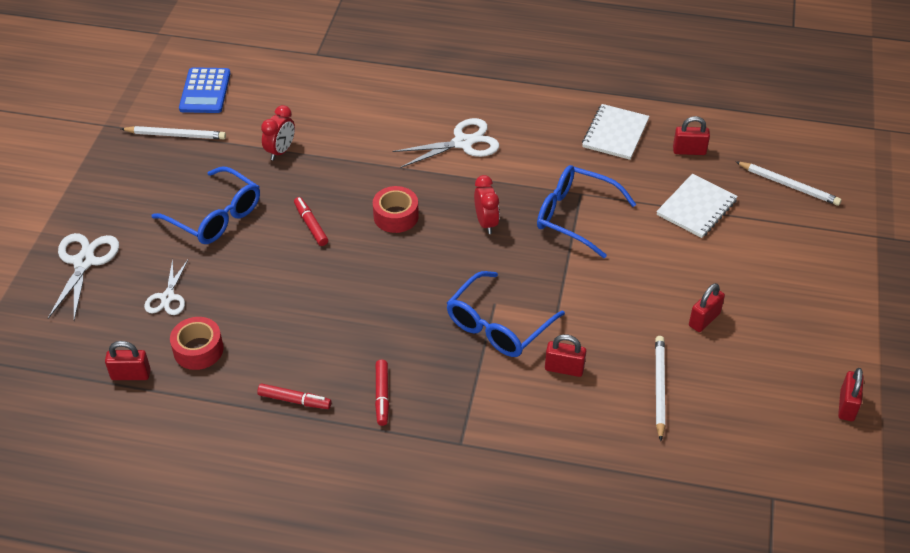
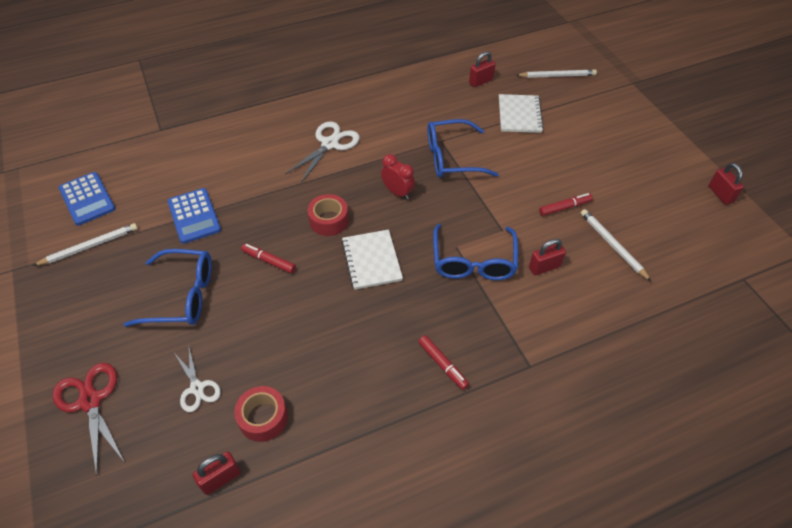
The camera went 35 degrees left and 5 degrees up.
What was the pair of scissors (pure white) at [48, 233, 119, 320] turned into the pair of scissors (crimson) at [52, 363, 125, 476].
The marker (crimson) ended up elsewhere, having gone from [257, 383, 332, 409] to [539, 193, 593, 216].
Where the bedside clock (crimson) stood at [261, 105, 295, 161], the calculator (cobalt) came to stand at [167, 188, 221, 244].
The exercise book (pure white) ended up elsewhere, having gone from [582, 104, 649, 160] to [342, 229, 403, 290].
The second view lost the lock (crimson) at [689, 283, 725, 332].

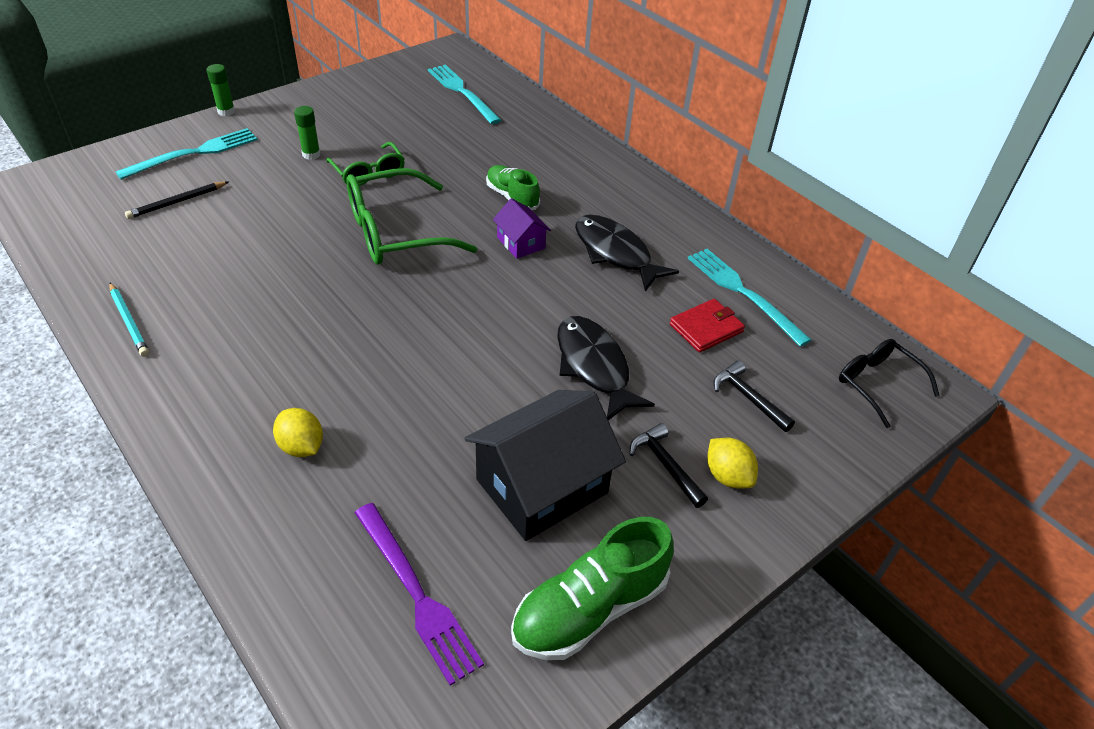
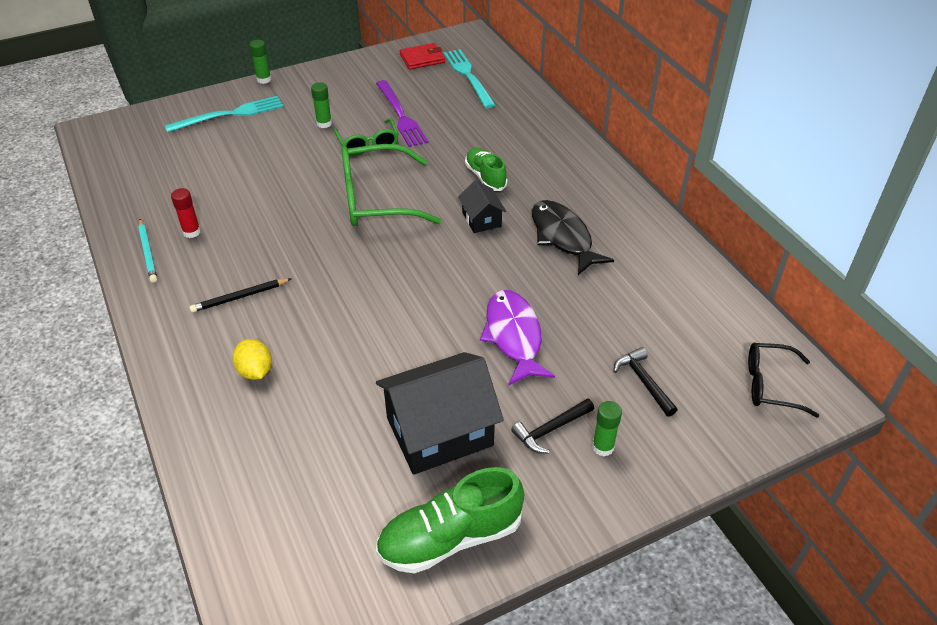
The camera went 15 degrees right and 0 degrees up.
The wooden pencil (ebony) ended up elsewhere, having gone from [125, 181, 229, 219] to [189, 278, 292, 313].
The fork (violet) ended up elsewhere, having gone from [354, 503, 484, 686] to [376, 80, 428, 147].
What was the cottage (violet) at [493, 198, 551, 259] turned into the cottage (ebony) at [458, 180, 506, 233].
What was the toy fish (ebony) at [557, 316, 655, 420] turned into the toy fish (violet) at [480, 290, 555, 386].
The claw hammer (ebony) at [630, 423, 708, 508] ended up facing another way, 105 degrees counterclockwise from before.
The billfold (crimson) ended up elsewhere, having gone from [670, 299, 745, 352] to [400, 43, 445, 70].
The second view lost the fork (aqua) at [688, 249, 811, 347].
Where the lemon (bright yellow) stood at [707, 438, 758, 489], the glue (green) came to stand at [592, 401, 622, 457].
The eyeglasses (ebony) at [839, 339, 940, 428] ended up facing another way, 60 degrees counterclockwise from before.
The second view gained the glue (crimson) at [171, 188, 201, 238].

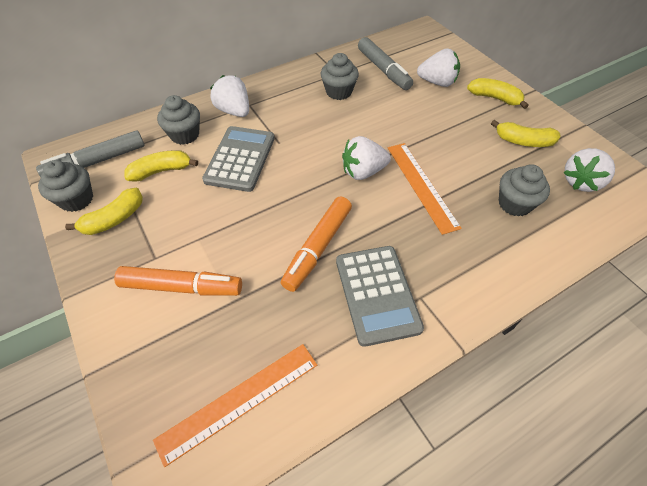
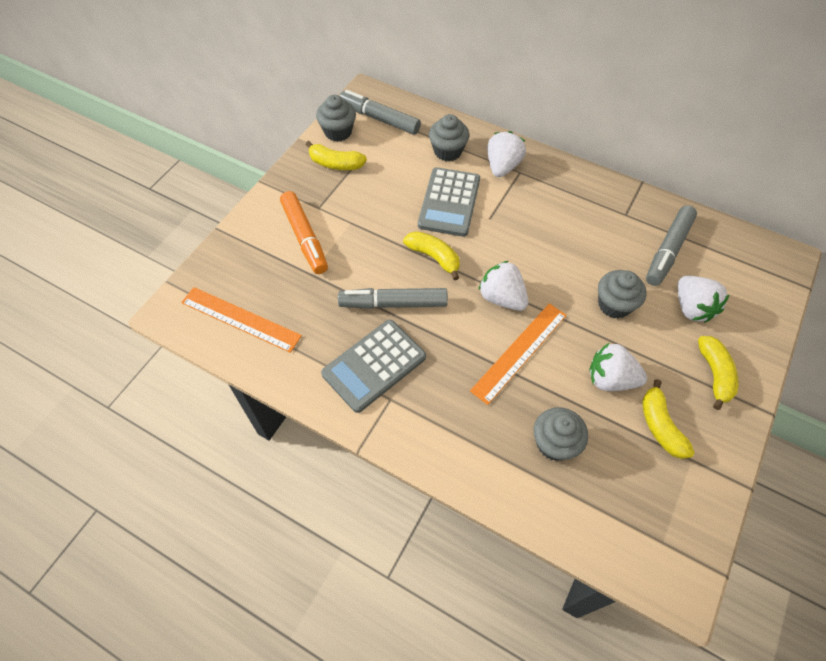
The camera went 60 degrees right and 5 degrees up.
The banana fruit (bright yellow) ended up elsewhere, having gone from [125, 150, 198, 182] to [403, 231, 460, 280].
The calculator (ash-grey) at [202, 126, 275, 192] ended up facing another way, 120 degrees clockwise from before.
What was the marker (orange-coloured) at [281, 197, 352, 292] turned into the marker (ash-grey) at [338, 288, 448, 309].
The cupcake (ash-grey) ended up elsewhere, having gone from [321, 53, 359, 100] to [598, 270, 647, 319].
The toy strawberry (pure white) ended up elsewhere, having gone from [563, 148, 615, 192] to [589, 342, 647, 391].

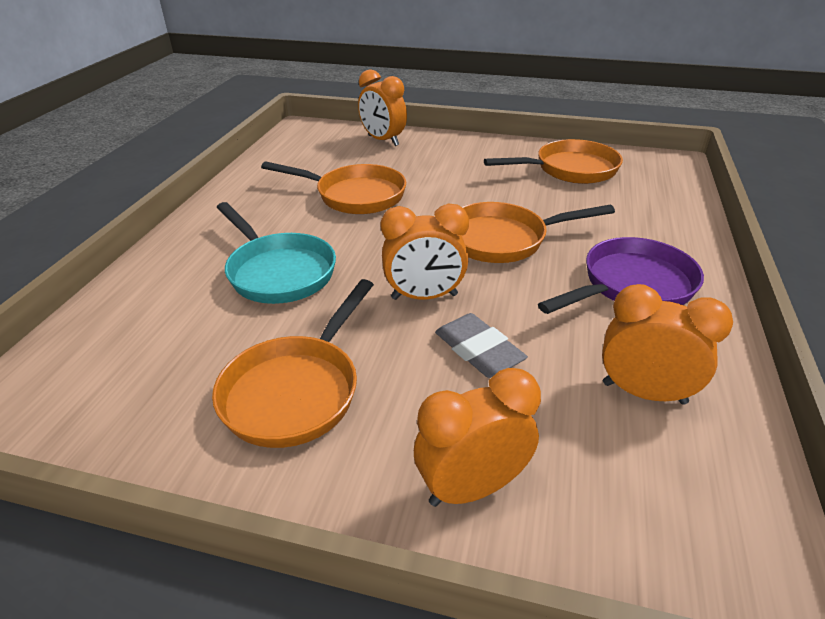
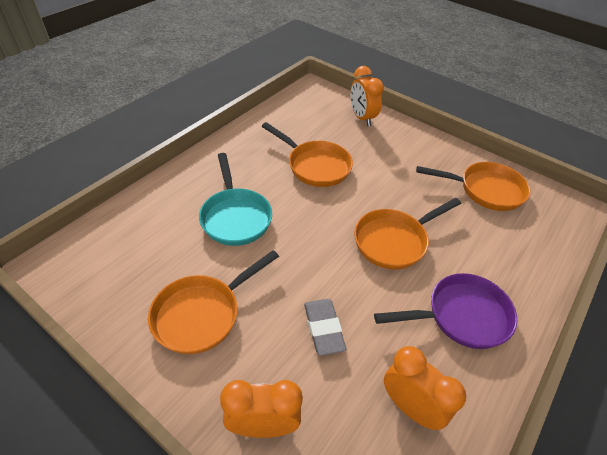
The camera went 20 degrees right and 10 degrees up.
The second view lost the bedside clock (orange-coloured) at [381, 203, 469, 300].
The skillet (orange-coloured) at [462, 202, 615, 263] ended up facing another way, 45 degrees counterclockwise from before.

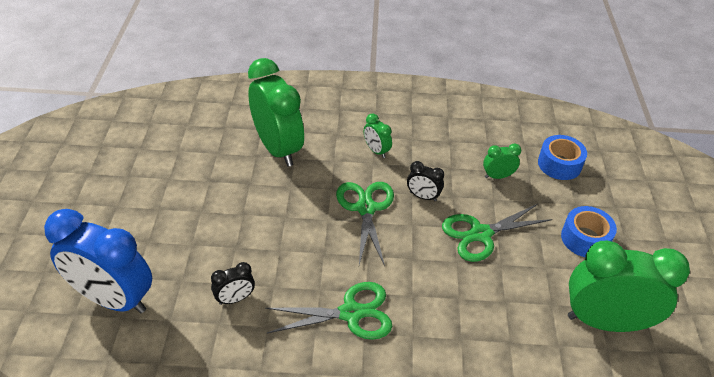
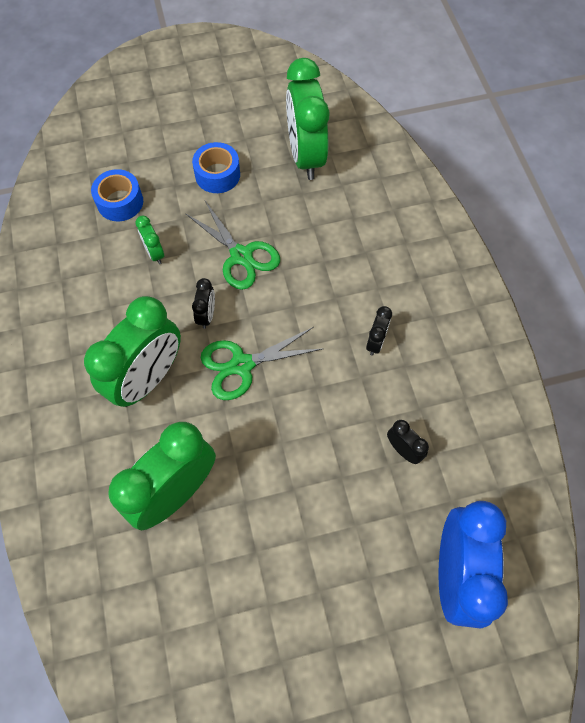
The camera went 105 degrees left and 20 degrees up.
Where the pair of scissors (green) stood at [265, 282, 392, 340], the bedside clock (ebony) came to stand at [366, 306, 392, 355].
The size of the bedside clock (green) at [364, 113, 392, 158] changed by a factor of 2.28.

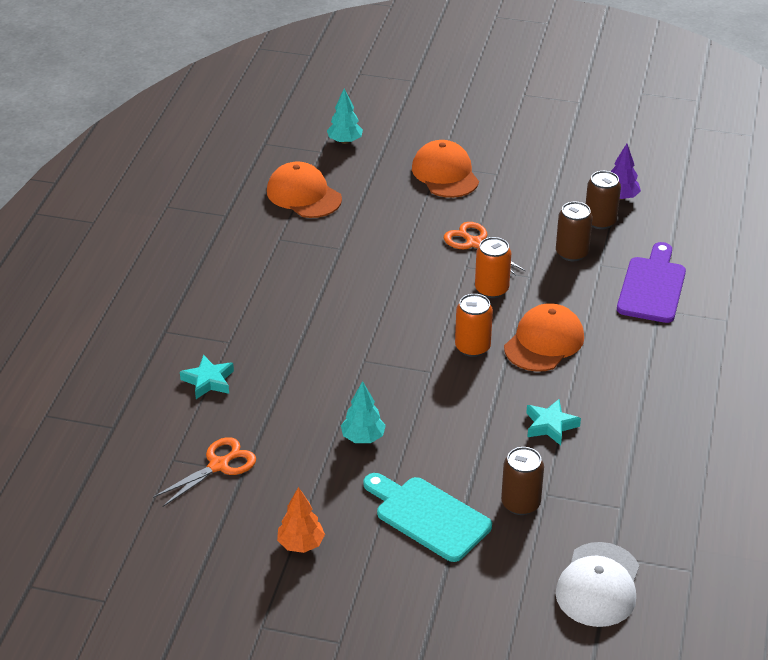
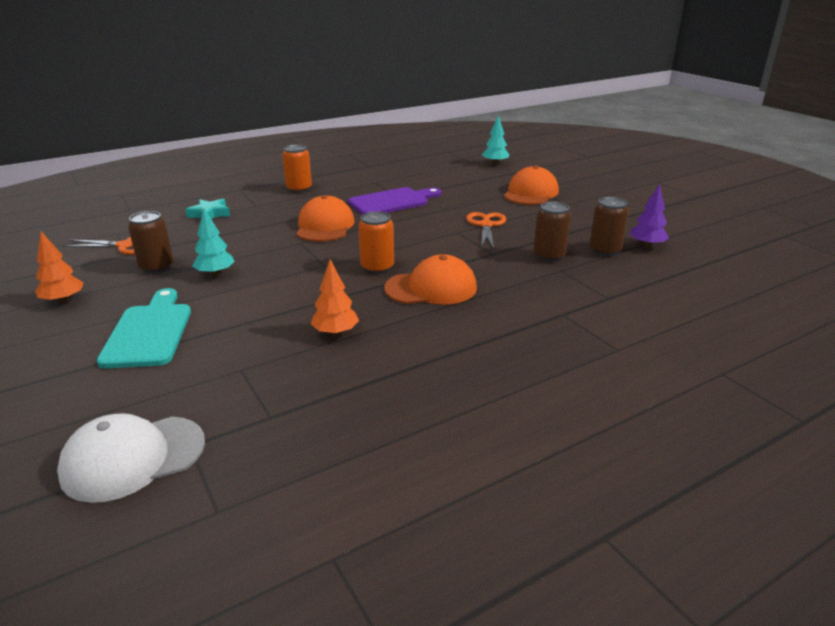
The camera went 45 degrees right and 10 degrees down.
The baseball cap (orange-coloured) ended up elsewhere, having gone from [267, 161, 342, 218] to [296, 195, 354, 242].
The soda can (orange-coloured) ended up elsewhere, having gone from [475, 237, 511, 298] to [282, 144, 312, 192].
The soda can (dark brown) ended up elsewhere, having gone from [501, 447, 544, 515] to [128, 211, 173, 273].
Where the star (aqua) stood at [526, 399, 581, 445], the toy tree (orange-coloured) came to stand at [311, 259, 359, 336].
The bread board (violet) ended up elsewhere, having gone from [617, 242, 686, 323] to [348, 187, 441, 215].

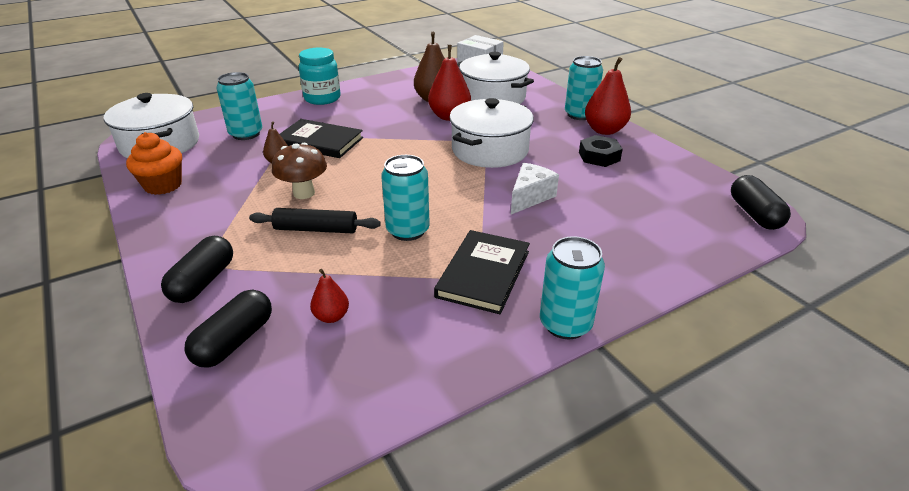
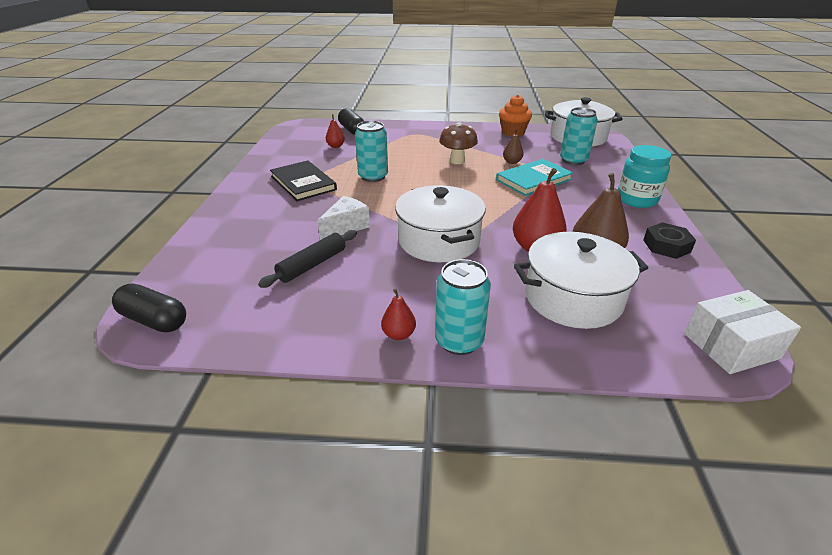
The camera went 125 degrees right and 0 degrees up.
The second view lost the pill (ebony) at [161, 236, 233, 303].
The dough roller (ebony) ended up elsewhere, having gone from [249, 208, 381, 233] to [258, 230, 357, 288].
What was the hardcover (ebony) at [280, 119, 363, 158] turned into the hardcover (aqua) at [496, 159, 573, 196].
The cheese (pure white) at [511, 163, 559, 214] ended up facing another way, 120 degrees counterclockwise from before.
The second view lost the soda can (aqua) at [540, 236, 605, 339].
The nut (ebony) ended up elsewhere, having gone from [579, 135, 623, 167] to [643, 222, 696, 259].
The size of the toy pear (crimson) at [585, 57, 631, 135] changed by a factor of 0.53.

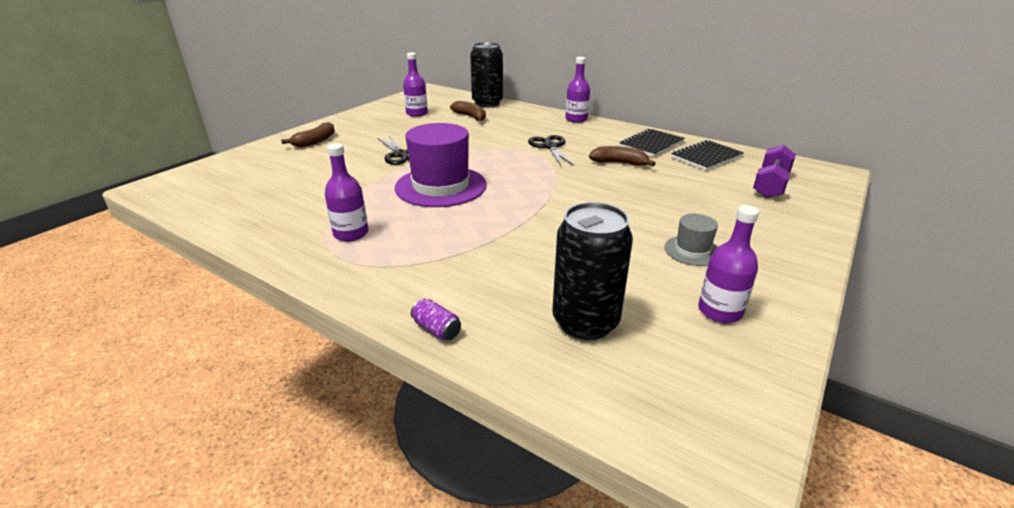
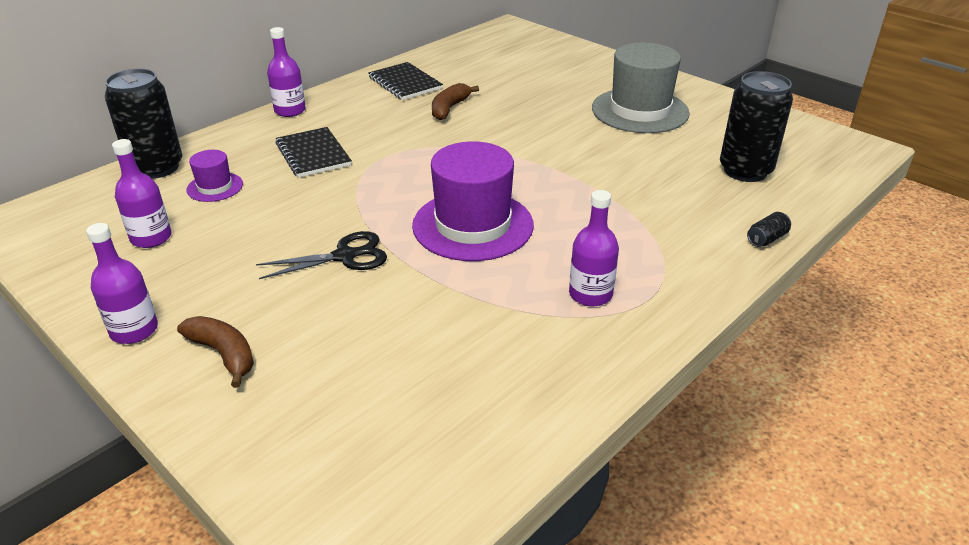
The camera went 80 degrees left and 5 degrees up.
What was the soda can (violet) at [411, 298, 461, 341] turned into the soda can (ebony) at [747, 212, 791, 247].
Where the banana fruit (dark brown) stood at [450, 101, 486, 121], the tall hat (violet) came to stand at [187, 150, 243, 202].
The second view lost the pair of scissors (ebony) at [528, 135, 574, 165].
The size of the tall hat (ash-grey) at [664, 214, 718, 266] changed by a factor of 2.07.
The exercise book (ebony) ended up elsewhere, having gone from [671, 140, 744, 170] to [275, 127, 352, 178].
The bottle (violet) ended up elsewhere, having gone from [698, 205, 759, 323] to [86, 223, 158, 344].
The second view lost the dumbbell (violet) at [753, 145, 796, 198].

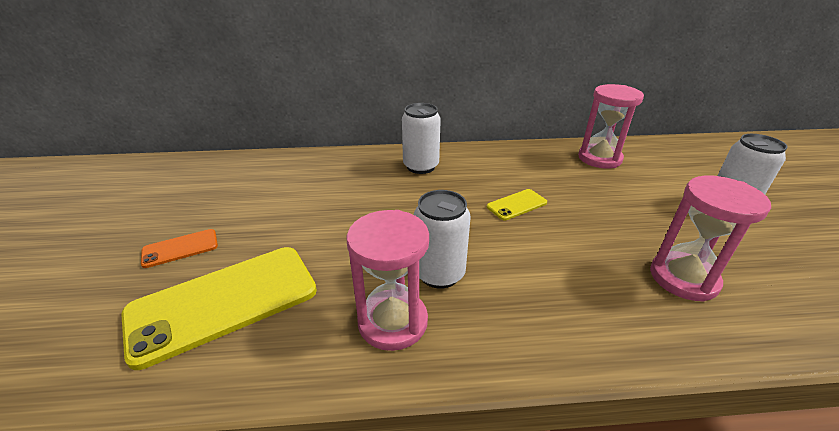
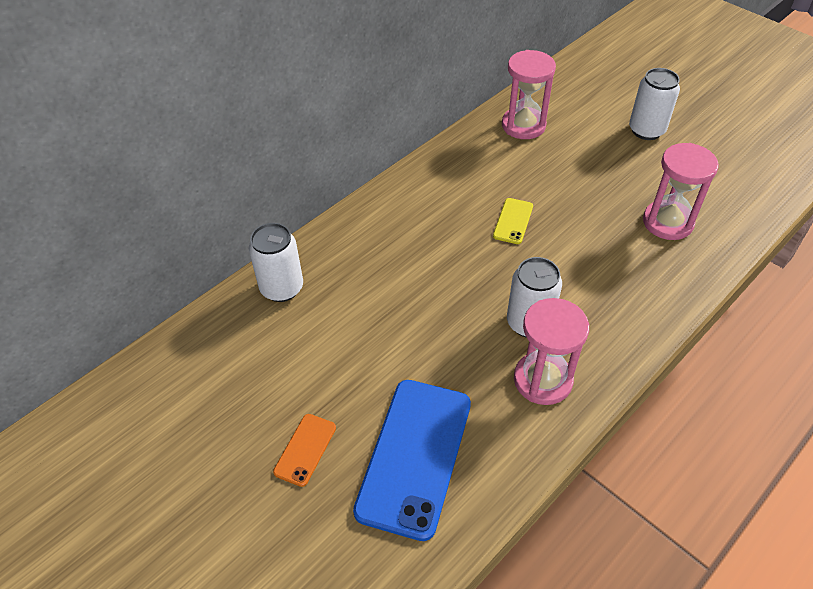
The camera went 40 degrees left and 15 degrees up.
What was the phone (bright yellow) at [121, 247, 317, 370] turned into the phone (cobalt) at [353, 380, 471, 541].
The soda can (pure white) ended up elsewhere, having gone from [402, 103, 441, 174] to [249, 223, 303, 302].

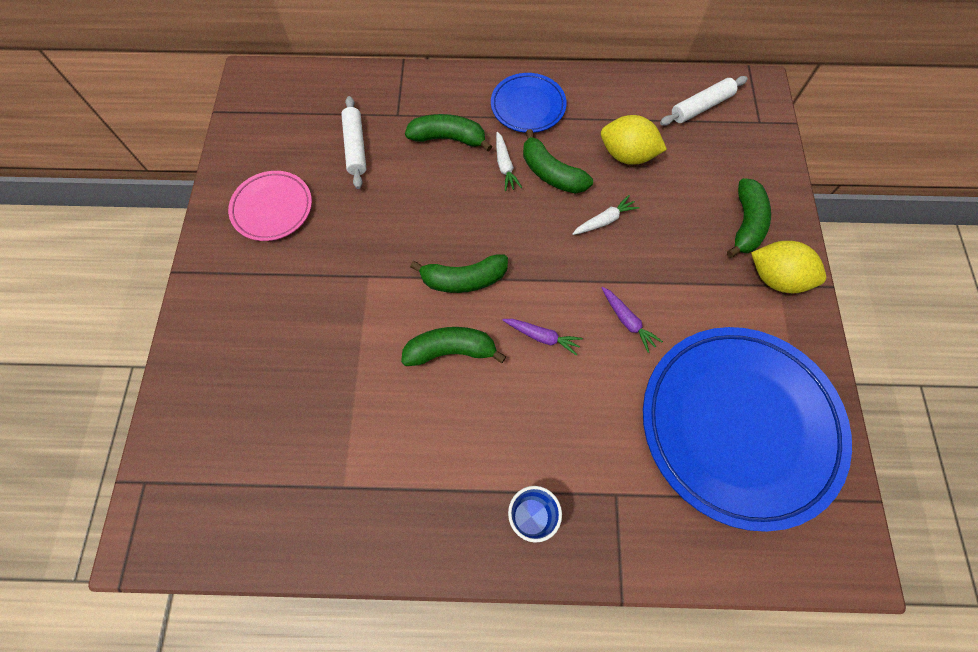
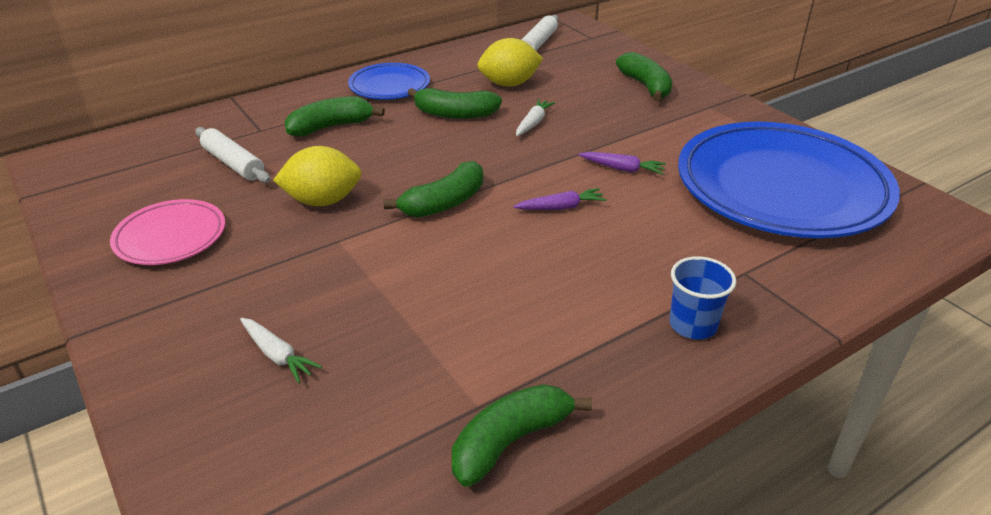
The camera went 35 degrees left and 30 degrees down.
The banana fruit (green) ended up elsewhere, having gone from [401, 327, 507, 366] to [452, 384, 592, 487].
The carrot (pure white) ended up elsewhere, having gone from [496, 132, 522, 191] to [240, 318, 322, 383].
The lemon (bright yellow) ended up elsewhere, having gone from [751, 241, 826, 293] to [273, 146, 362, 206].

